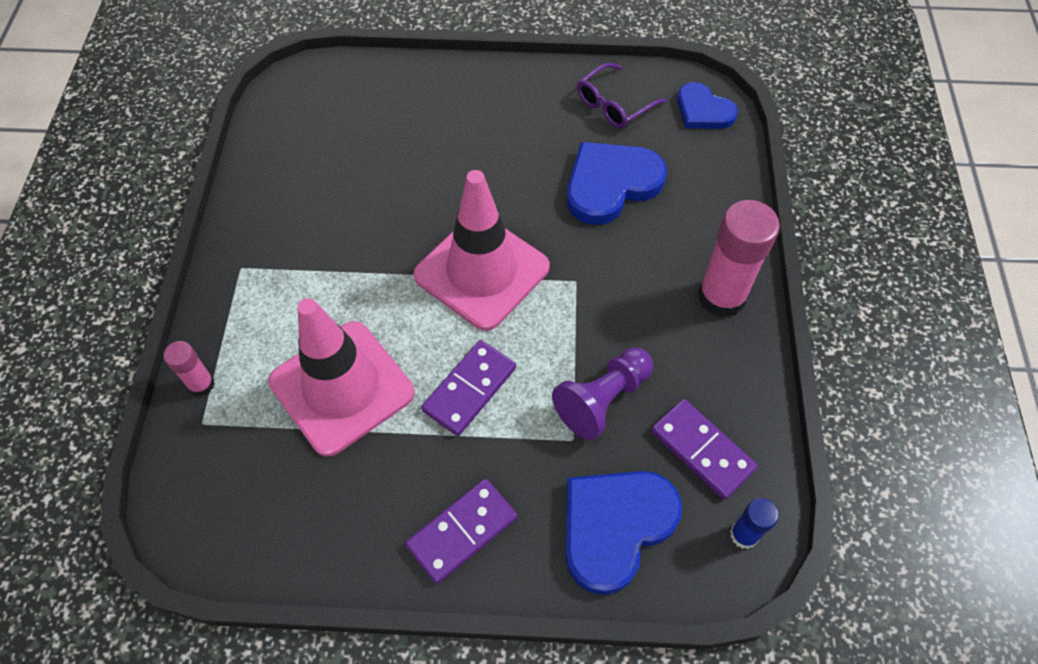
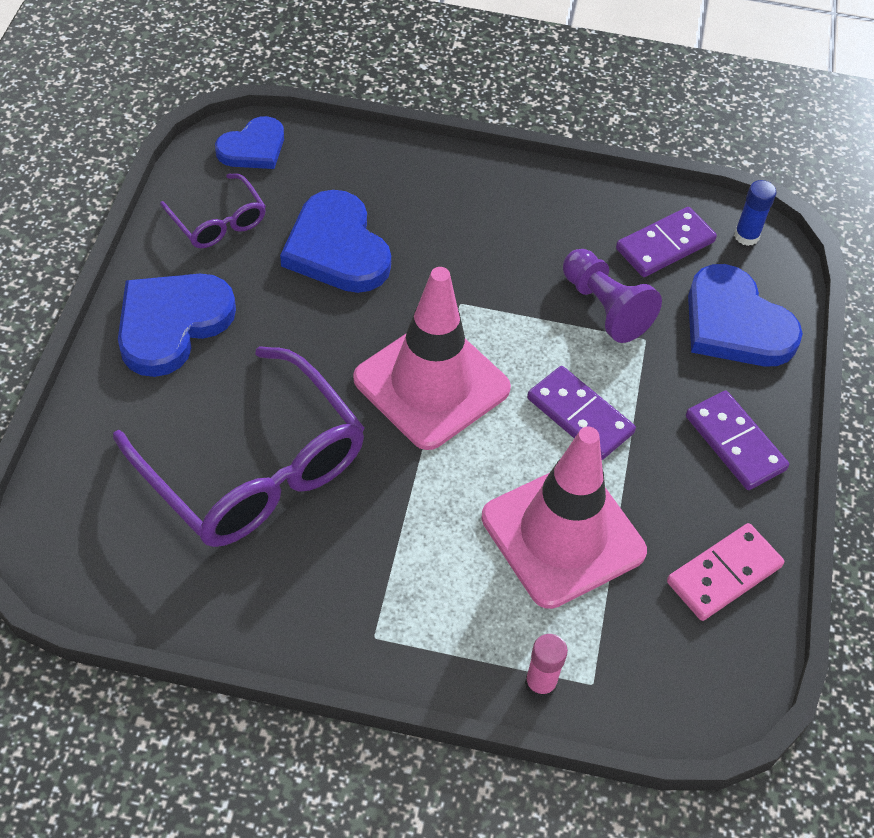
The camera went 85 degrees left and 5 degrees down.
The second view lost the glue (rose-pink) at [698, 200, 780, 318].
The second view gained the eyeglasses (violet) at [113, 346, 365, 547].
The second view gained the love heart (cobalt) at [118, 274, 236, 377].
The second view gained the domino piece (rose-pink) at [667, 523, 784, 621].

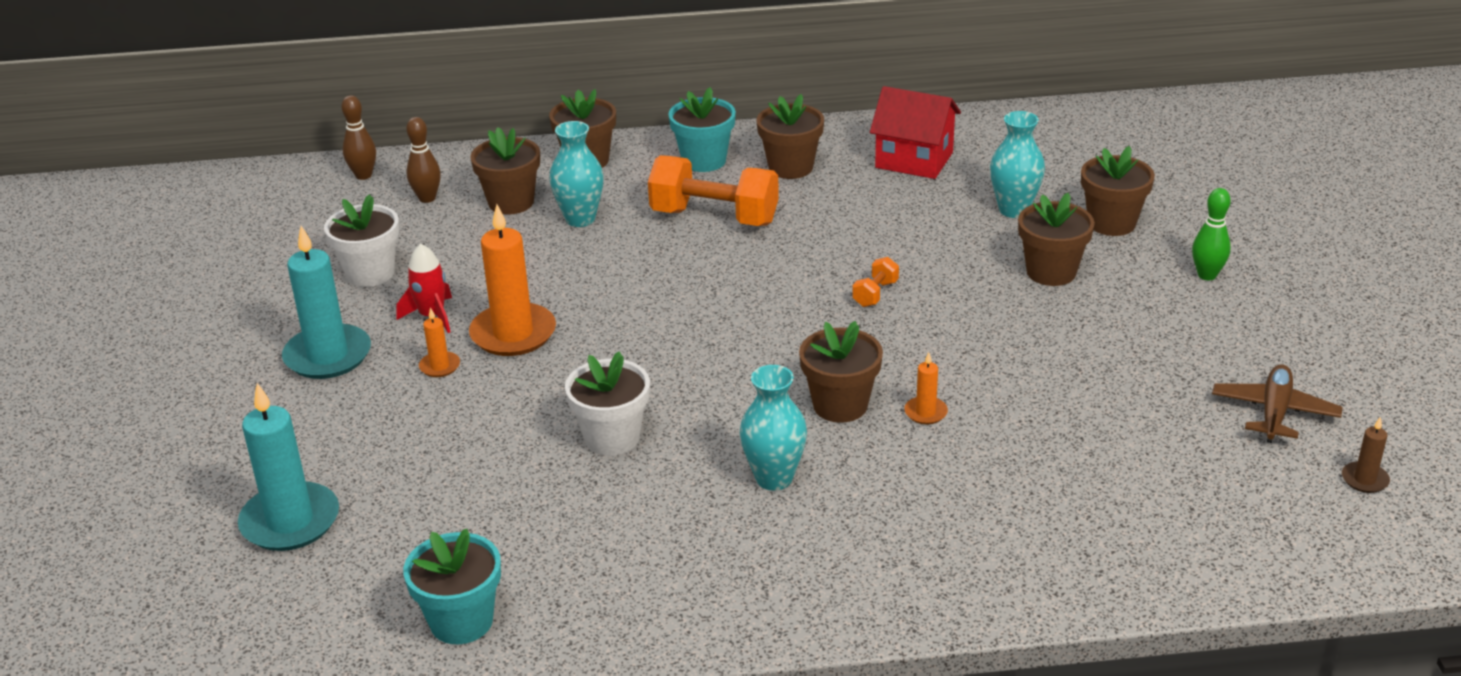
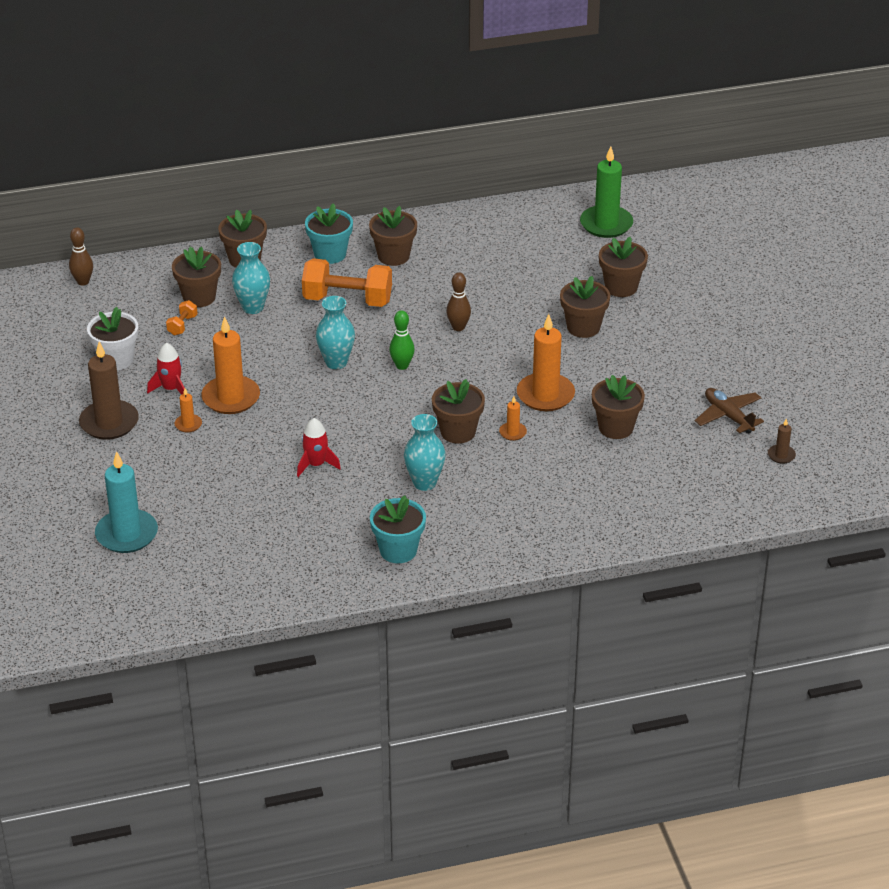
The camera went 10 degrees left and 5 degrees up.
What was the candle (aqua) at [282, 226, 371, 379] turned into the candle (dark brown) at [79, 342, 139, 440].
The plant pot (aqua) ended up elsewhere, having gone from [403, 528, 501, 644] to [370, 495, 426, 563].
The skittle (dark brown) ended up elsewhere, having gone from [406, 117, 441, 203] to [446, 272, 471, 331].
Where the plant pot (pure white) stood at [565, 351, 650, 456], the toy rocket (crimson) came to stand at [297, 418, 341, 477].
The dumbbell (orange-coloured) ended up elsewhere, having gone from [852, 257, 899, 307] to [166, 300, 198, 335].
The second view lost the cottage (crimson) at [870, 86, 961, 179].
The vase (aqua) ended up elsewhere, having gone from [990, 111, 1045, 218] to [316, 296, 355, 369].
The skittle (green) ended up elsewhere, having gone from [1192, 188, 1231, 280] to [389, 310, 415, 370].
The plane (dark brown) at [1212, 364, 1343, 443] ended up facing another way, 45 degrees counterclockwise from before.
The second view gained the candle (orange-coloured) at [517, 314, 575, 411].
The second view gained the candle (green) at [580, 146, 633, 238].
The second view gained the plant pot (dark brown) at [592, 375, 645, 439].

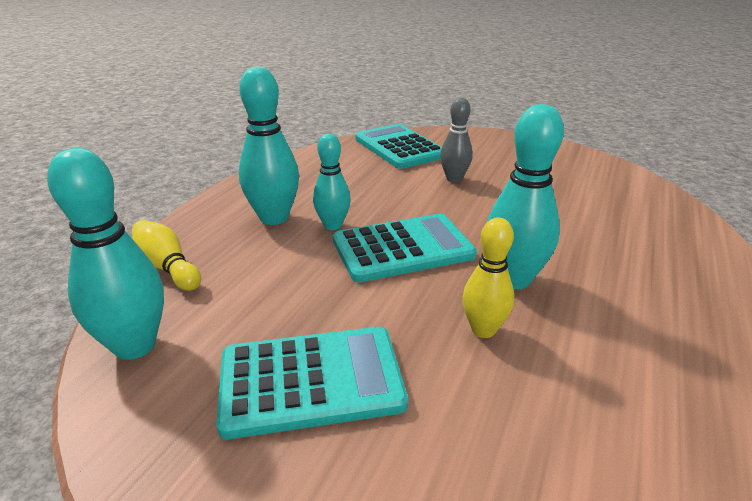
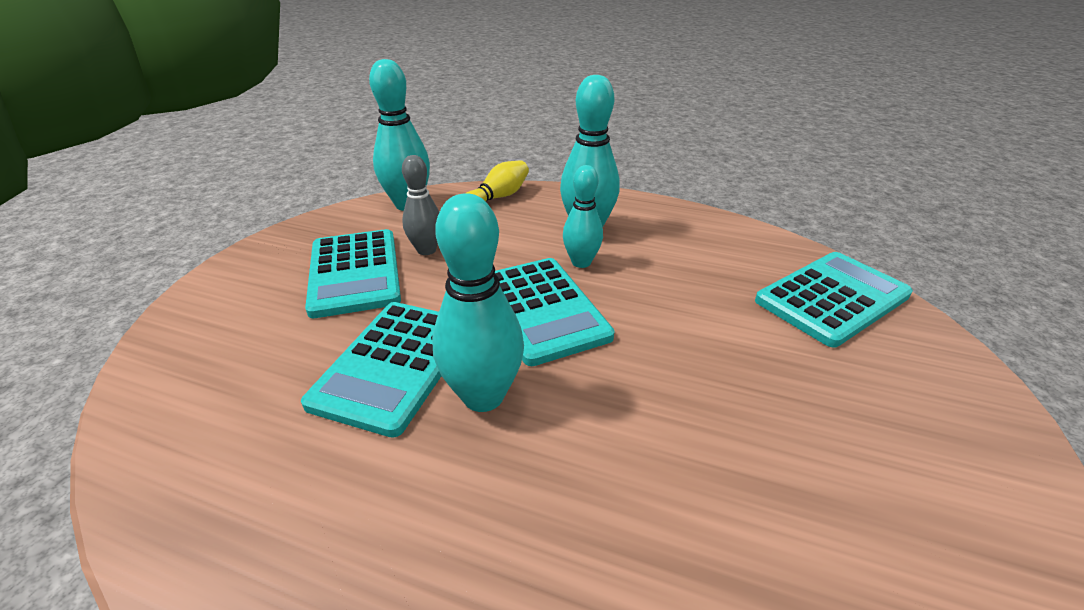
The camera went 85 degrees right and 5 degrees up.
The skittle (ash-grey) ended up elsewhere, having gone from [440, 98, 473, 182] to [402, 155, 439, 255].
Where the skittle (bright yellow) stood at [462, 217, 514, 338], the calculator (aqua) came to stand at [301, 302, 441, 438].

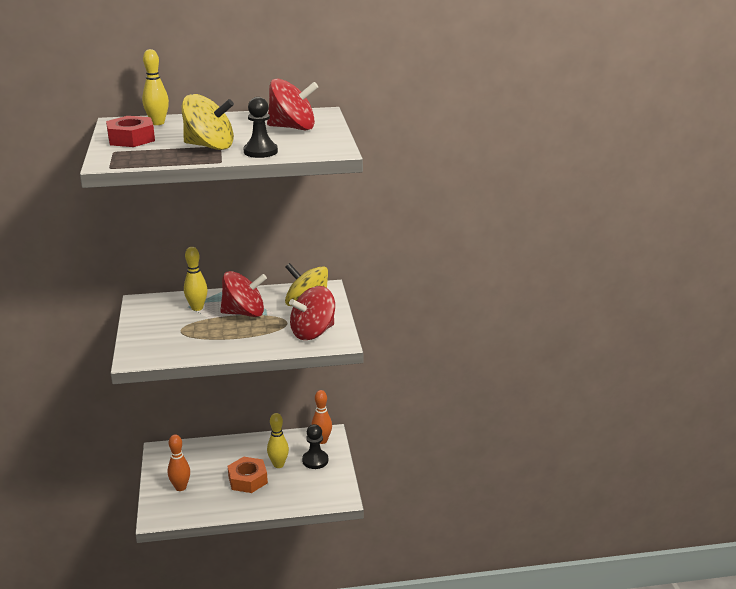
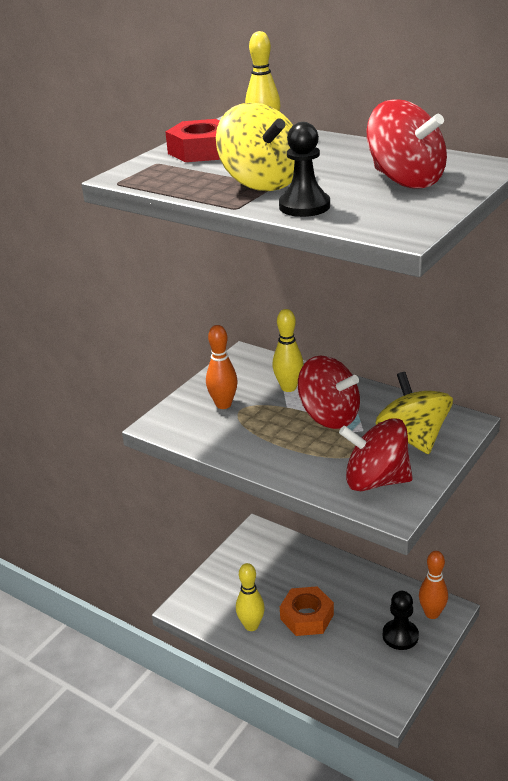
The camera went 45 degrees right and 5 degrees up.
The skittle (orange-coloured) ended up elsewhere, having gone from [168, 434, 190, 491] to [206, 325, 238, 409].
The skittle (bright yellow) ended up elsewhere, having gone from [267, 413, 289, 468] to [236, 563, 265, 631].

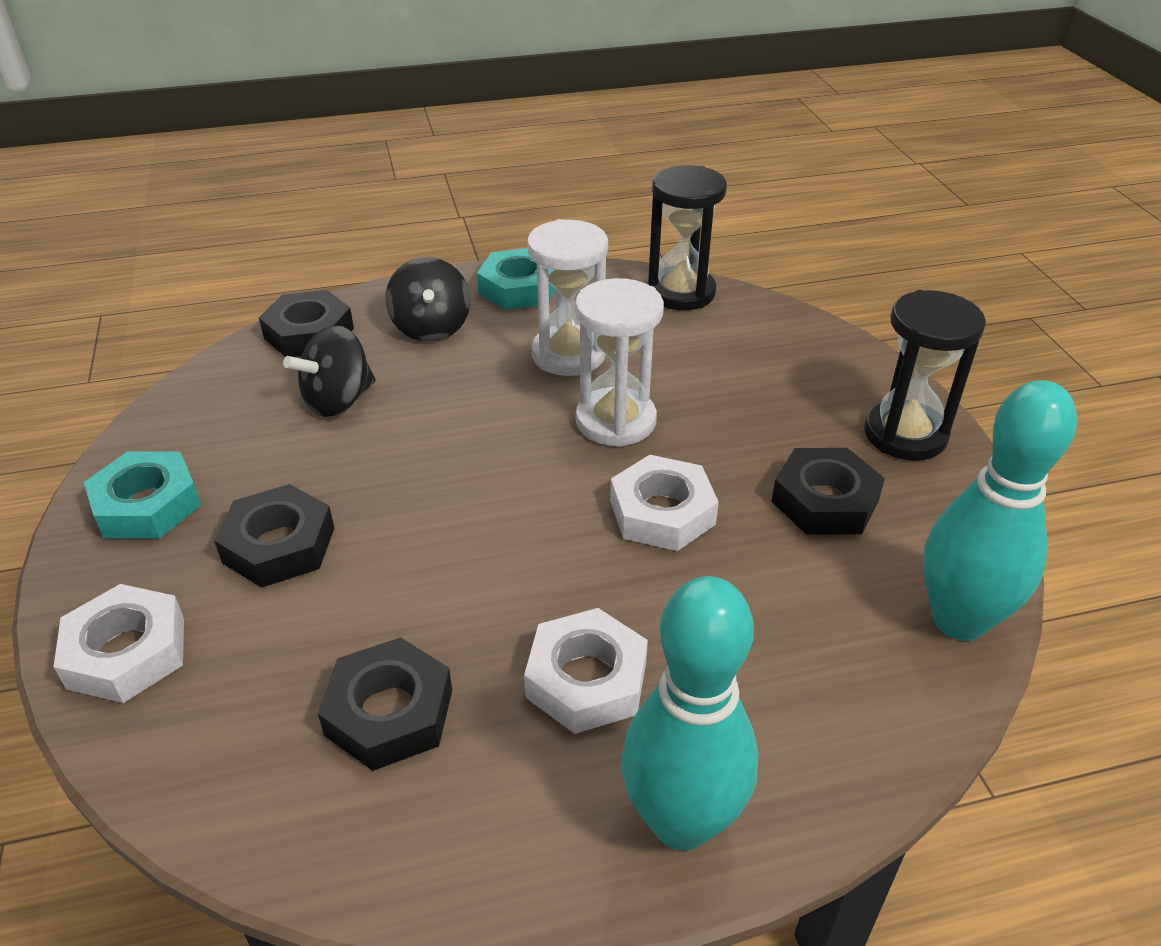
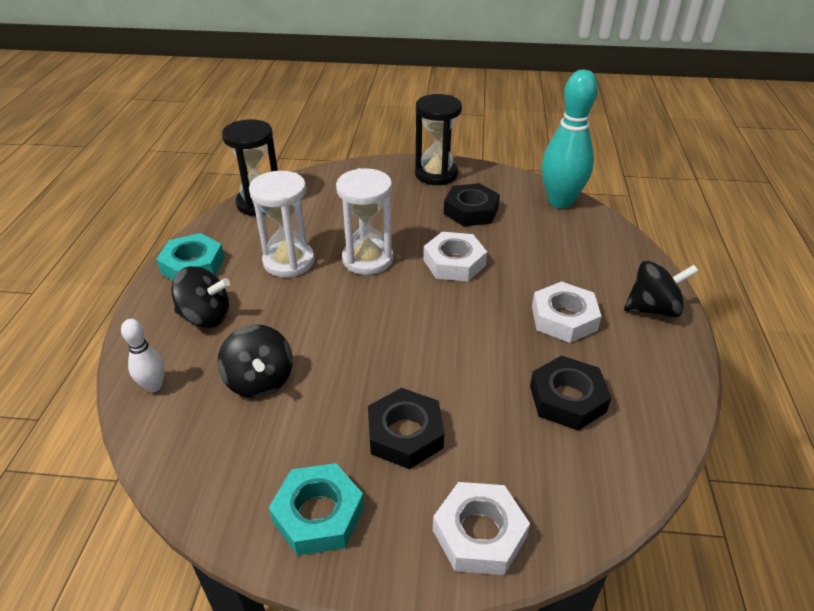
The camera went 70 degrees left and 0 degrees up.
Where the nut (ebony) stood at [259, 290, 354, 357], the skittle (pure white) came to stand at [121, 319, 165, 392].
Where the skittle (aqua) stood at [621, 576, 758, 851], the whirligig (ebony) came to stand at [624, 261, 699, 317].

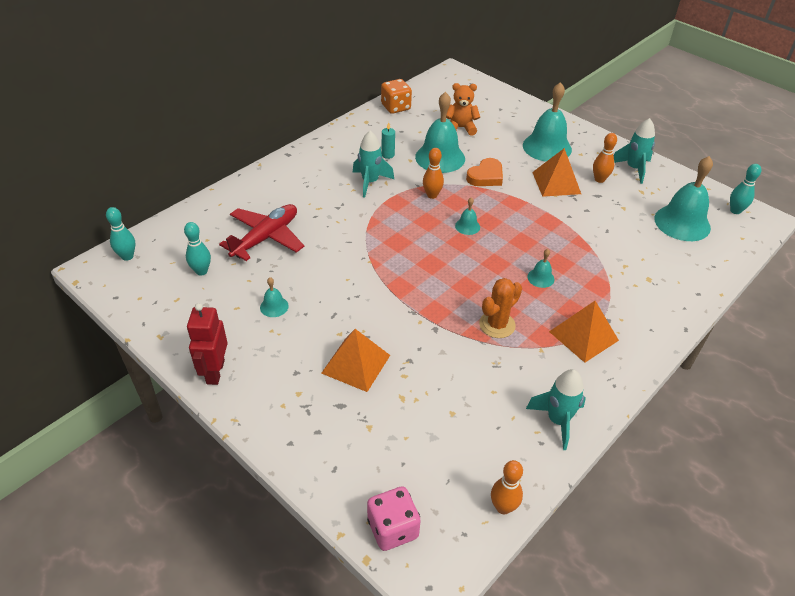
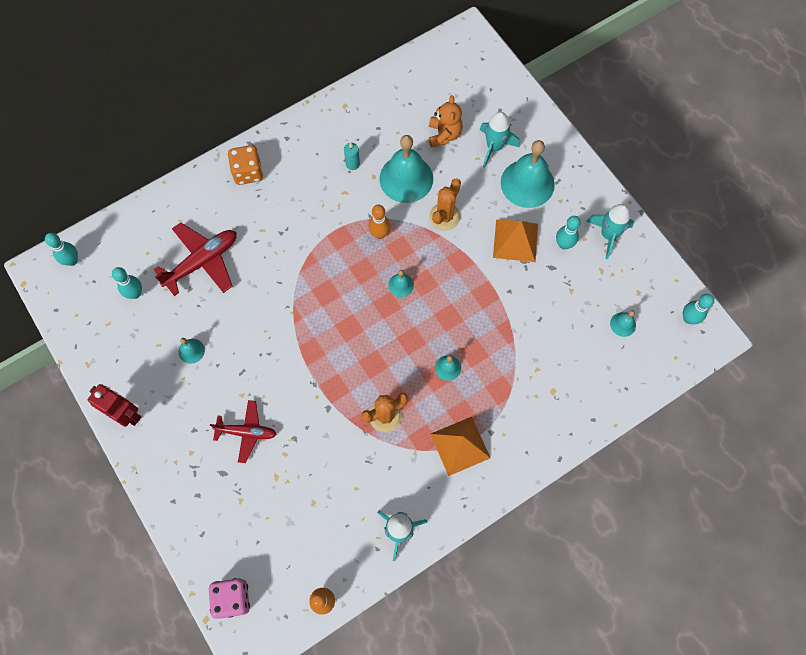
The camera went 15 degrees right and 25 degrees up.
The robot figure (crimson) at [187, 303, 228, 385] ended up facing another way, 105 degrees clockwise from before.
Where the pyramid shape (orange-coloured) stood at [321, 329, 390, 392], the plane (crimson) came to stand at [210, 400, 277, 463].
The toy rocket (aqua) ended up elsewhere, having gone from [353, 131, 394, 198] to [480, 112, 520, 168].
The game die (orange-coloured) ended up elsewhere, having gone from [381, 79, 412, 114] to [228, 145, 263, 185].
The teddy bear (orange-coloured) at [446, 83, 480, 136] ended up facing another way, 75 degrees clockwise from before.
Where the love heart (orange-coloured) stood at [466, 158, 503, 186], the prickly plant (orange-coloured) came to stand at [429, 179, 461, 231].
What was the skittle (orange-coloured) at [593, 133, 617, 183] turned into the skittle (aqua) at [556, 216, 581, 249].
The size of the school bell (aqua) at [654, 156, 713, 241] changed by a factor of 0.45.

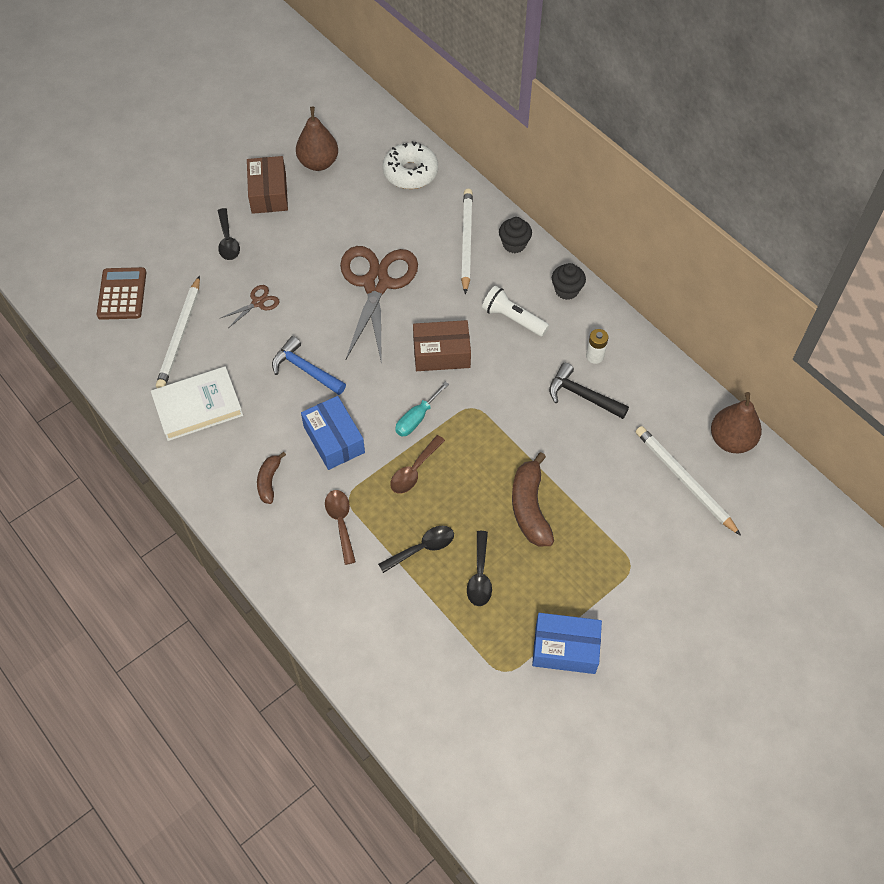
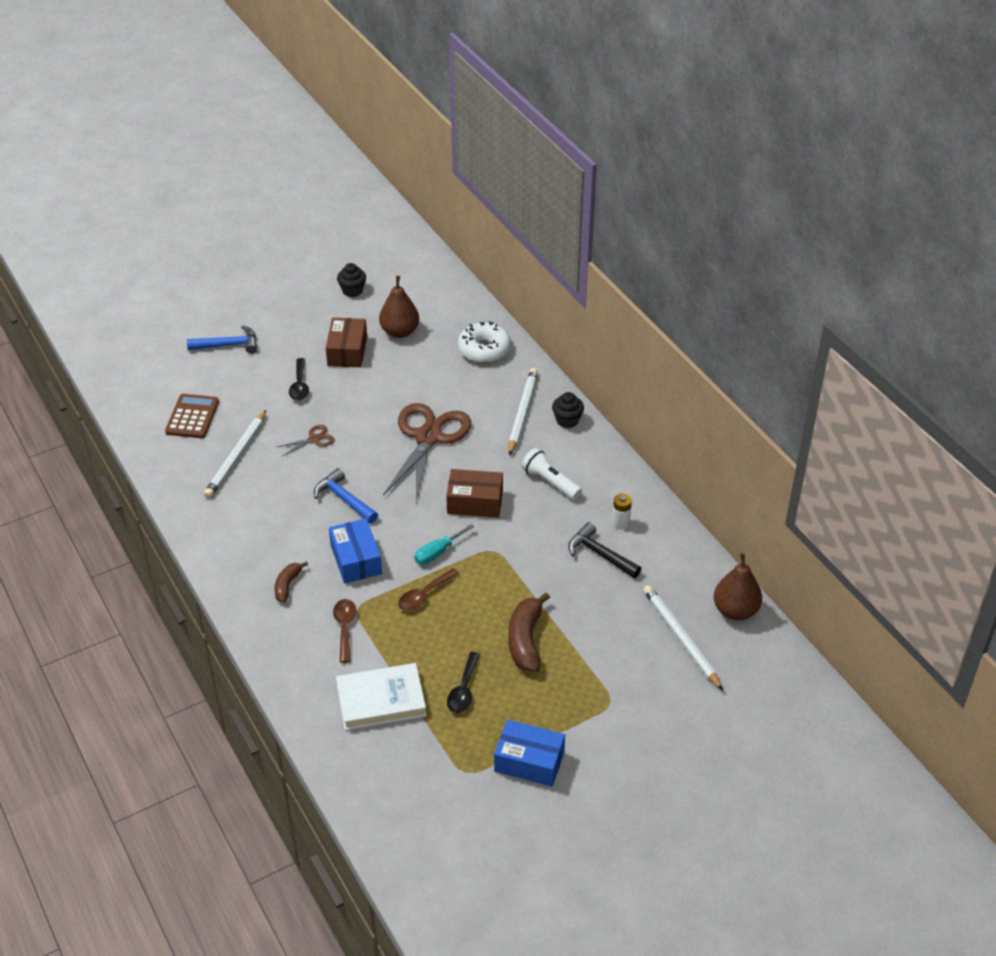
The camera went 10 degrees right and 15 degrees down.
The hardcover (pure white) ended up elsewhere, having gone from [151, 366, 243, 441] to [336, 663, 426, 730].
The second view lost the spoon (ebony) at [378, 526, 454, 573].
The cupcake (ebony) ended up elsewhere, having gone from [552, 263, 586, 300] to [337, 263, 366, 297].
The second view gained the claw hammer (cobalt) at [187, 326, 257, 354].

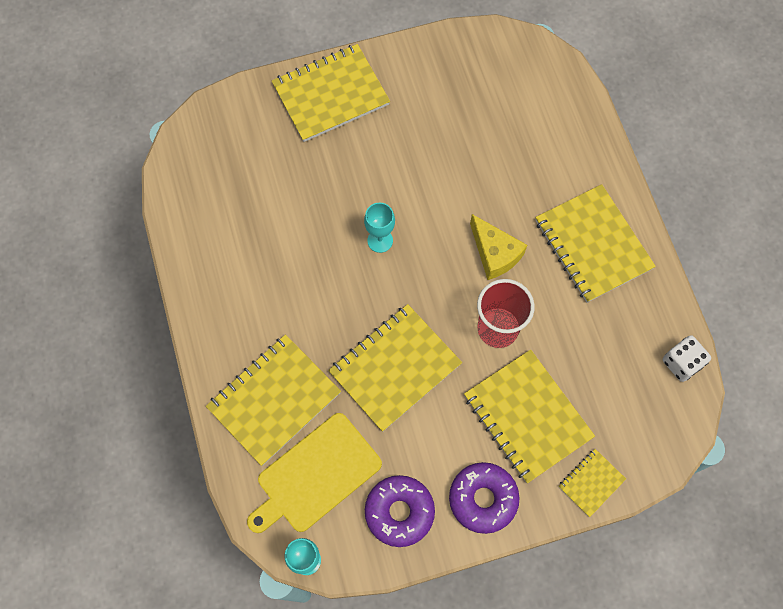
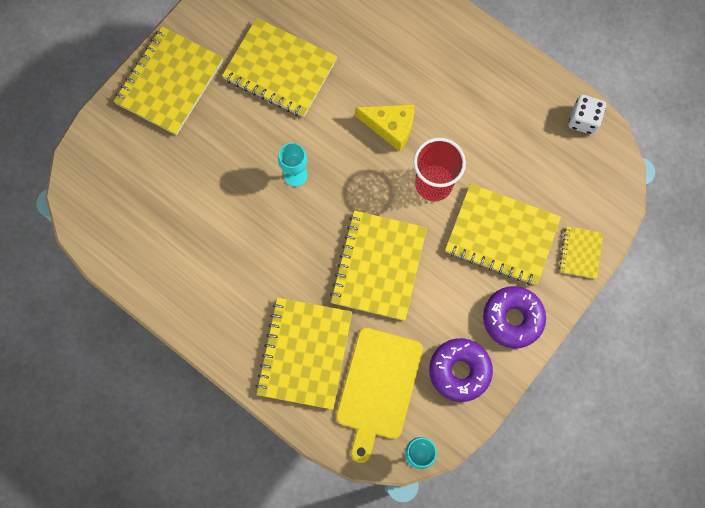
The camera went 35 degrees left and 5 degrees up.
The exercise book (bright yellow) ended up elsewhere, having gone from [535, 184, 656, 303] to [222, 18, 337, 118].

